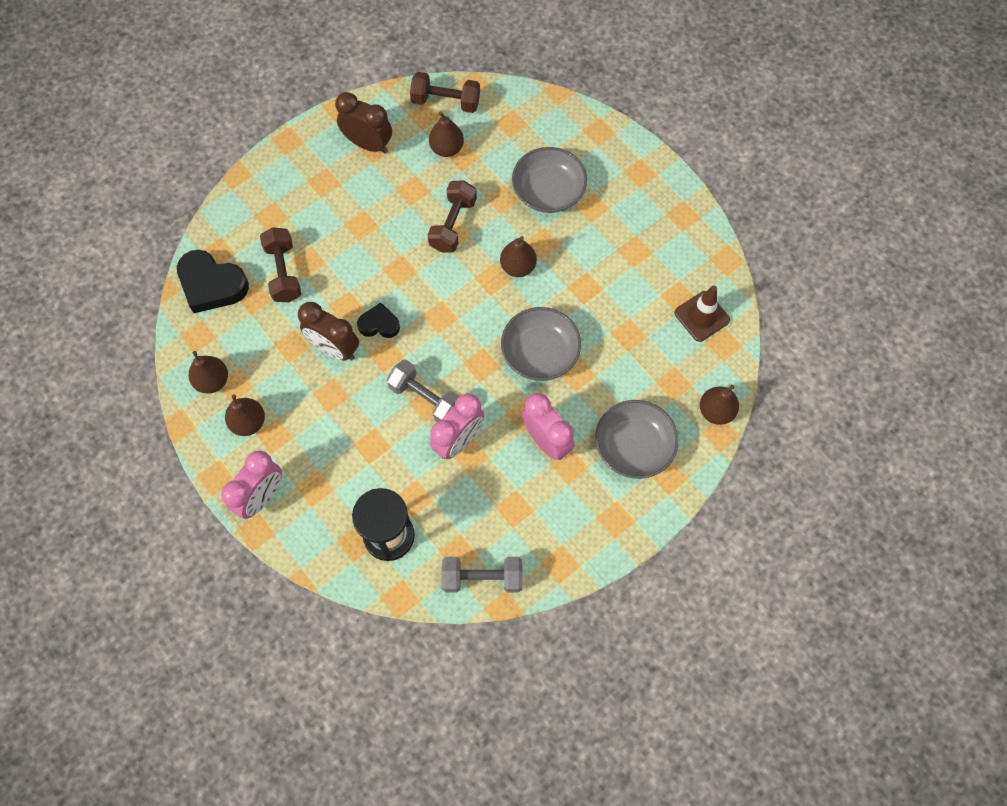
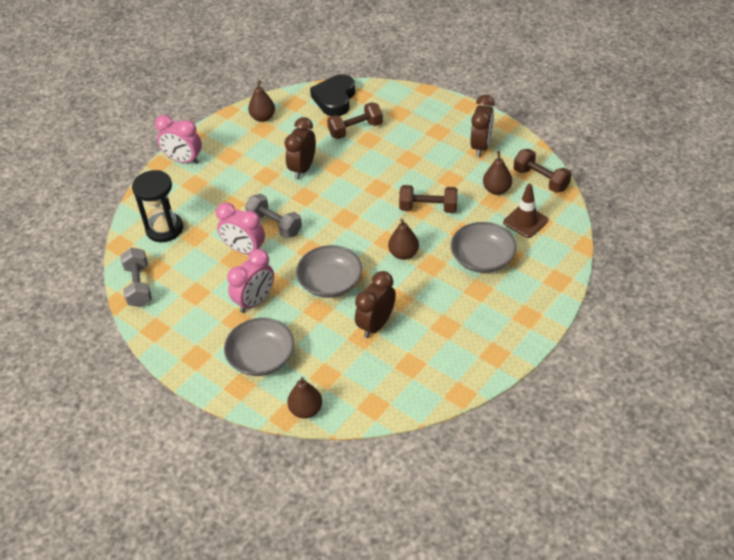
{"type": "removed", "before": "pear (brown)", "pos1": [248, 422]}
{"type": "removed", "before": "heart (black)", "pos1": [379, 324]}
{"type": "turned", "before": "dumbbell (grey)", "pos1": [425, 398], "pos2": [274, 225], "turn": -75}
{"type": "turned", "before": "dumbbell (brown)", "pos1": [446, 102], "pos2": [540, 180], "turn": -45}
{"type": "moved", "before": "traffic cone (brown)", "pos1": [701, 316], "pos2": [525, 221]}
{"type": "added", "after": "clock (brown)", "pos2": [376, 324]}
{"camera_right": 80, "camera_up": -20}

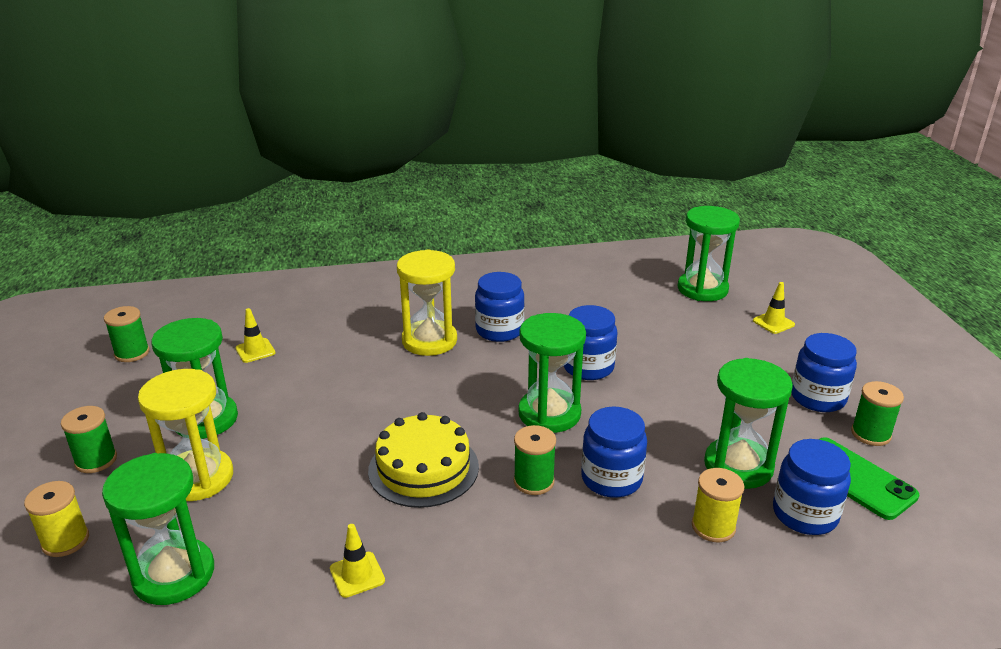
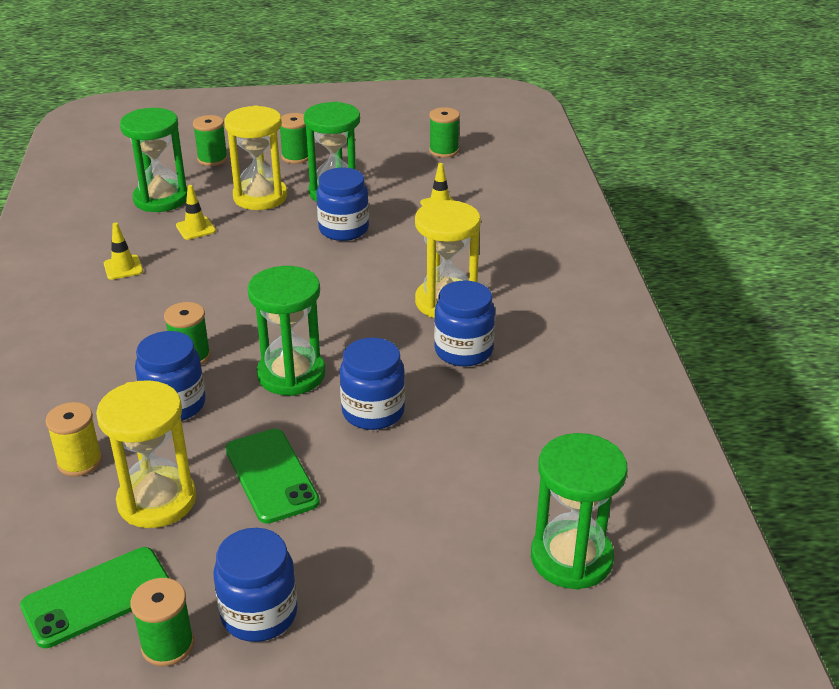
{"type": "recoloured", "before": "spool (yellow)", "after": "spool (green)", "pos1": [65, 541], "pos2": [212, 159]}
{"type": "removed", "before": "cake (yellow)", "pos1": [423, 468]}
{"type": "recoloured", "before": "hourglass (green)", "after": "hourglass (yellow)", "pos1": [738, 466], "pos2": [157, 500]}
{"type": "moved", "before": "traffic cone (yellow)", "pos1": [773, 323], "pos2": [196, 228]}
{"type": "moved", "before": "jar (blue)", "pos1": [805, 514], "pos2": [343, 229]}
{"type": "added", "after": "phone (green)", "pos2": [271, 476]}
{"camera_right": 95, "camera_up": 5}

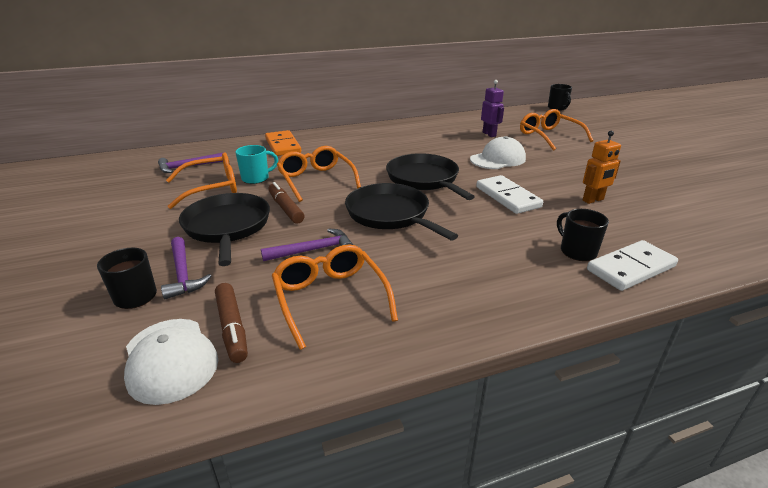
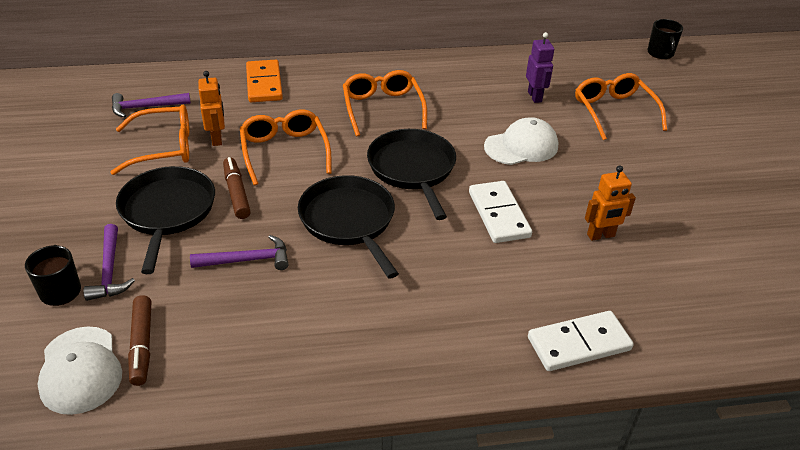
{"type": "replaced", "before": "mug (turquoise)", "after": "robot (orange)", "pos1": [256, 178], "pos2": [217, 139]}
{"type": "moved", "before": "glasses (orange)", "pos1": [330, 298], "pos2": [382, 108]}
{"type": "removed", "before": "mug (black)", "pos1": [577, 251]}
{"camera_right": 10, "camera_up": 10}

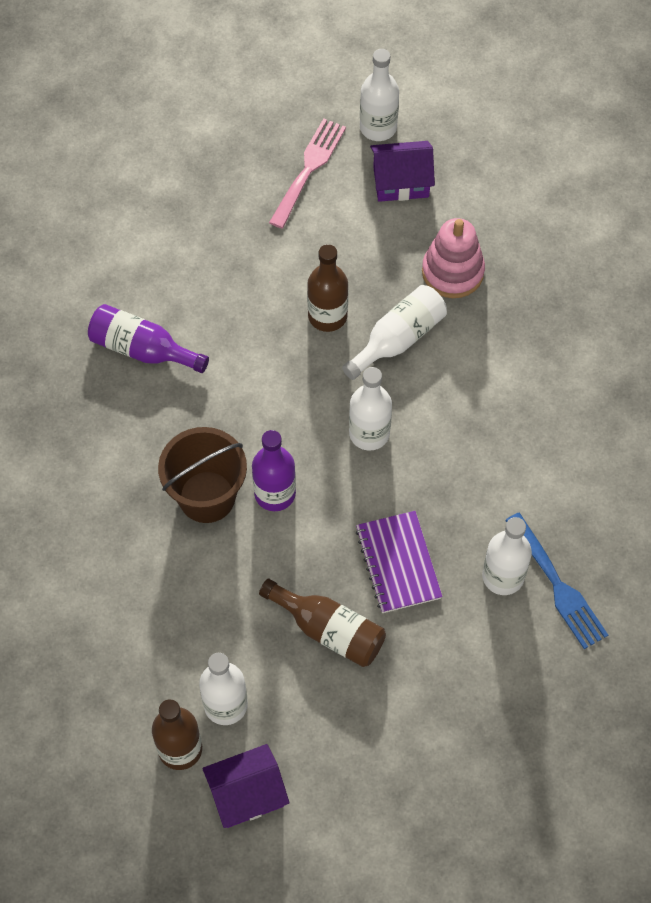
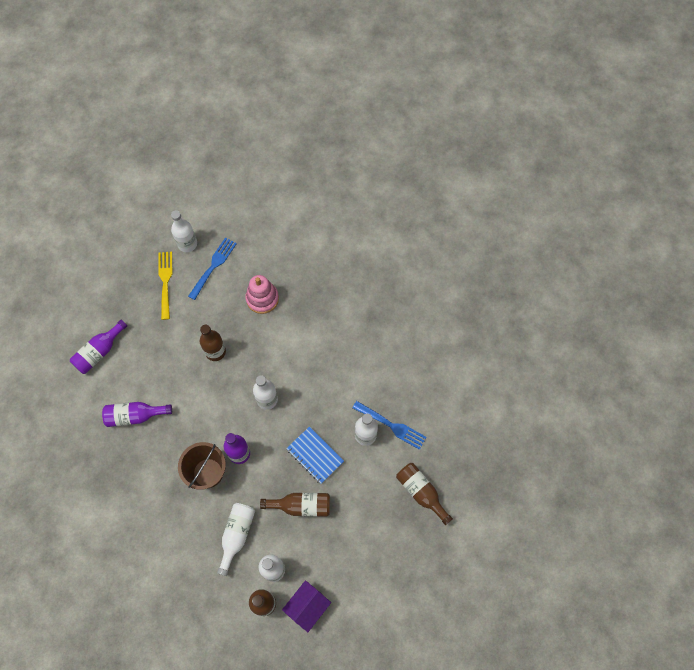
{"type": "recoloured", "before": "fork (pink)", "after": "fork (yellow)", "pos1": [308, 169], "pos2": [165, 282]}
{"type": "moved", "before": "bottle (white)", "pos1": [398, 339], "pos2": [237, 535]}
{"type": "recoloured", "before": "notebook (purple)", "after": "notebook (blue)", "pos1": [398, 563], "pos2": [315, 455]}
{"type": "replaced", "before": "house (purple)", "after": "fork (blue)", "pos1": [401, 182], "pos2": [213, 266]}
{"type": "added", "after": "bottle (purple)", "pos2": [99, 352]}
{"type": "added", "after": "bottle (brown)", "pos2": [421, 492]}
{"camera_right": -30, "camera_up": 5}

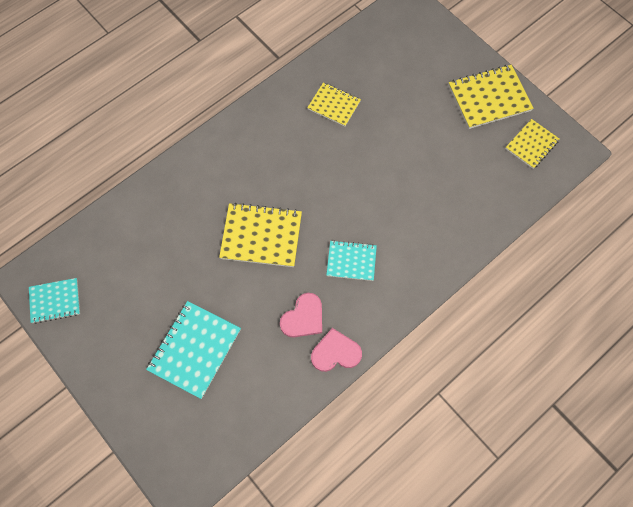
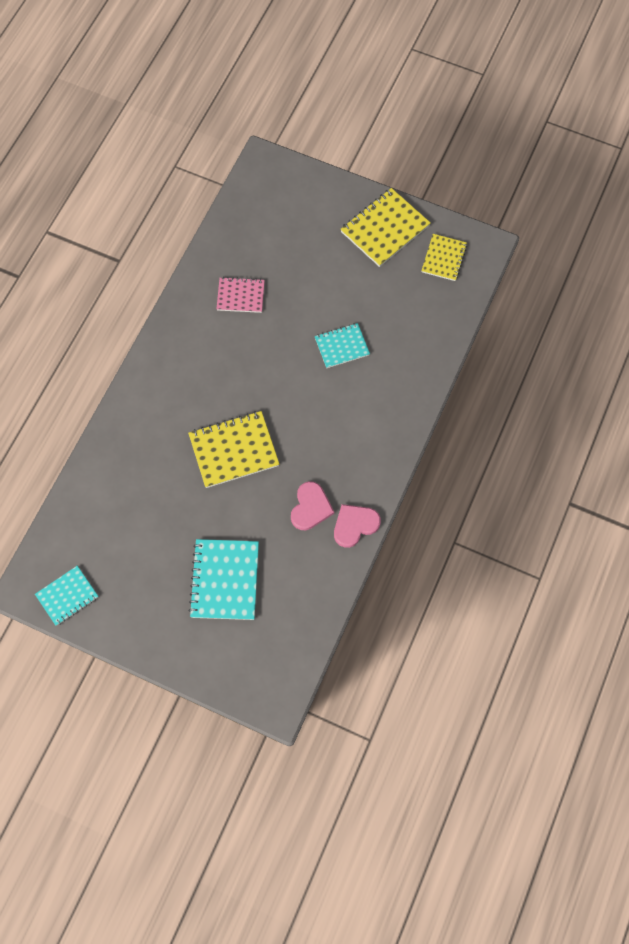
{"type": "recoloured", "before": "notebook (yellow)", "after": "notebook (pink)", "pos1": [334, 105], "pos2": [240, 296]}
{"type": "moved", "before": "notebook (turquoise)", "pos1": [351, 261], "pos2": [342, 346]}
{"camera_right": -25, "camera_up": 0}

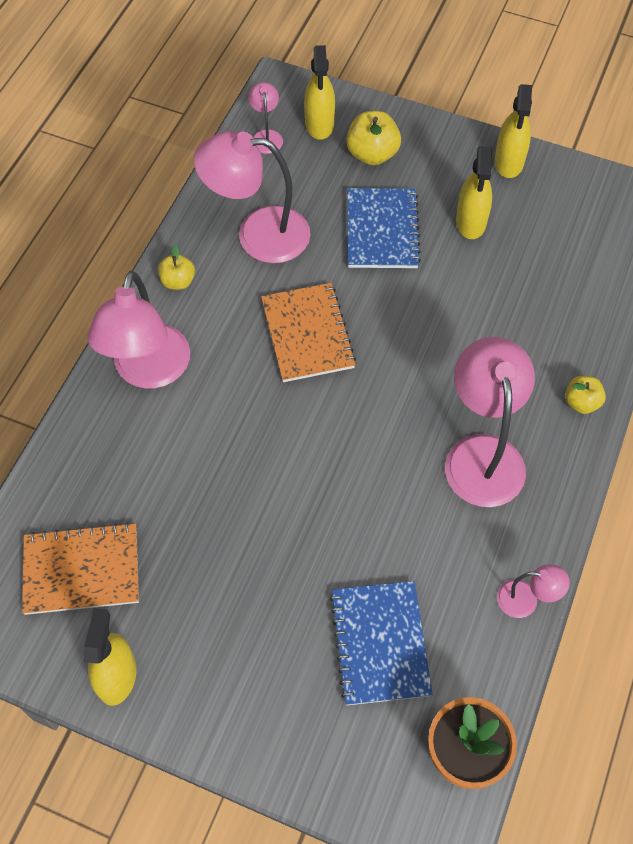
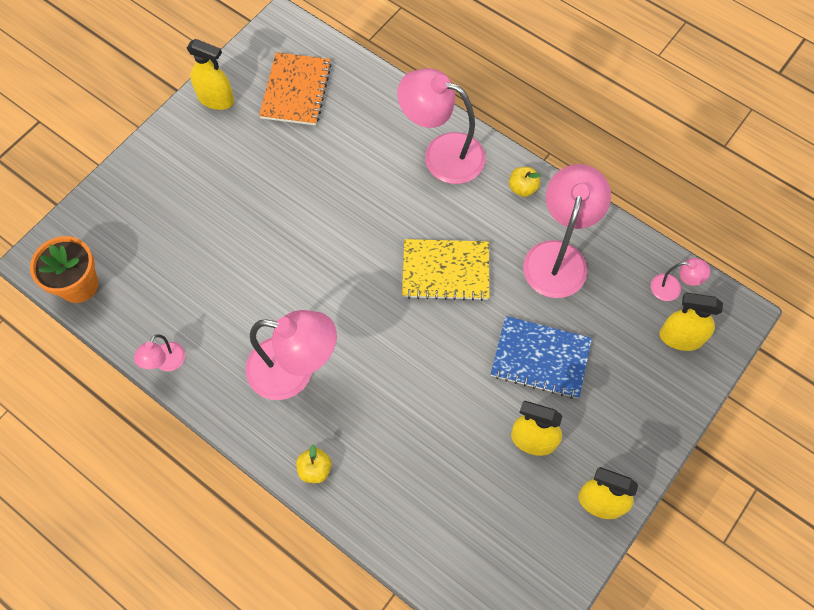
{"type": "recoloured", "before": "notebook (orange)", "after": "notebook (yellow)", "pos1": [307, 334], "pos2": [445, 271]}
{"type": "removed", "before": "notebook (blue)", "pos1": [380, 643]}
{"type": "removed", "before": "apple (yellow)", "pos1": [372, 154]}
{"camera_right": 105, "camera_up": 5}

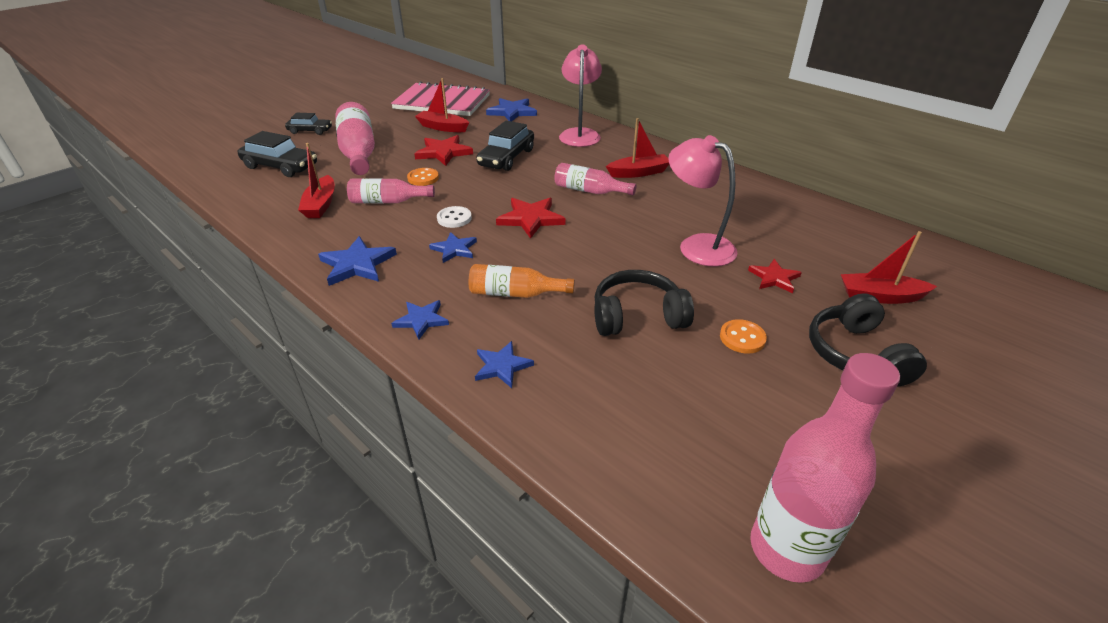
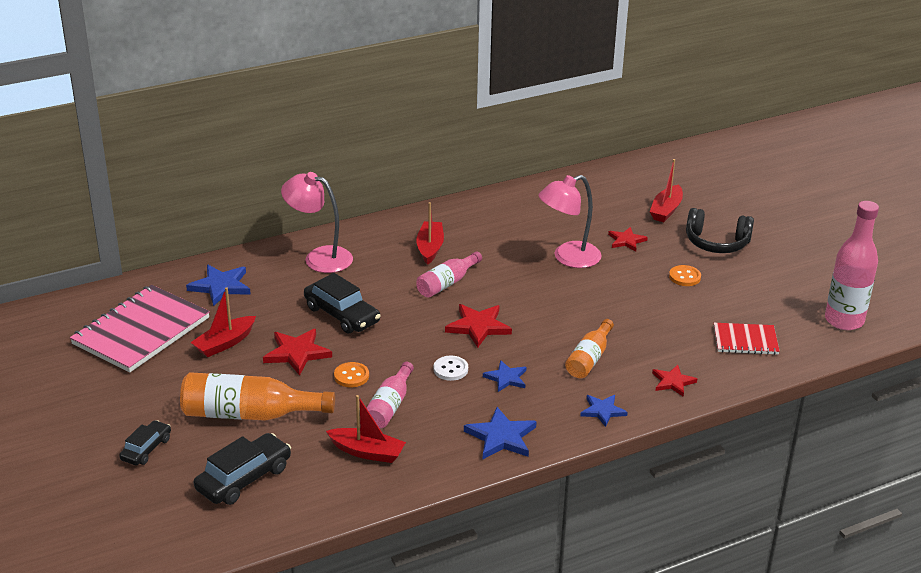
{"type": "recoloured", "before": "bottle (pink)", "after": "bottle (orange)", "pos1": [359, 153], "pos2": [250, 414]}
{"type": "recoloured", "before": "star (blue)", "after": "star (red)", "pos1": [502, 366], "pos2": [673, 382]}
{"type": "removed", "before": "headphones (black)", "pos1": [637, 316]}
{"type": "added", "after": "notebook (red)", "pos2": [745, 340]}
{"camera_right": -70, "camera_up": -5}

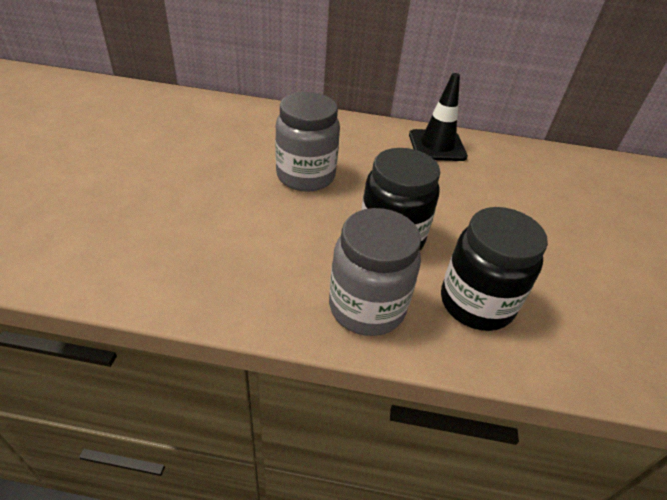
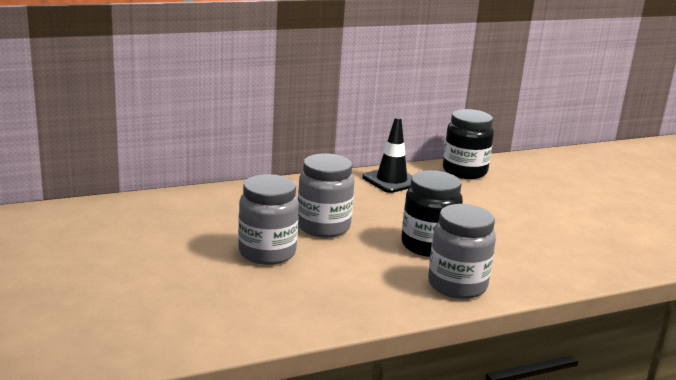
{"type": "moved", "before": "jar (black)", "pos1": [476, 303], "pos2": [464, 171]}
{"type": "added", "after": "jar (grey)", "pos2": [267, 253]}
{"camera_right": -30, "camera_up": -20}

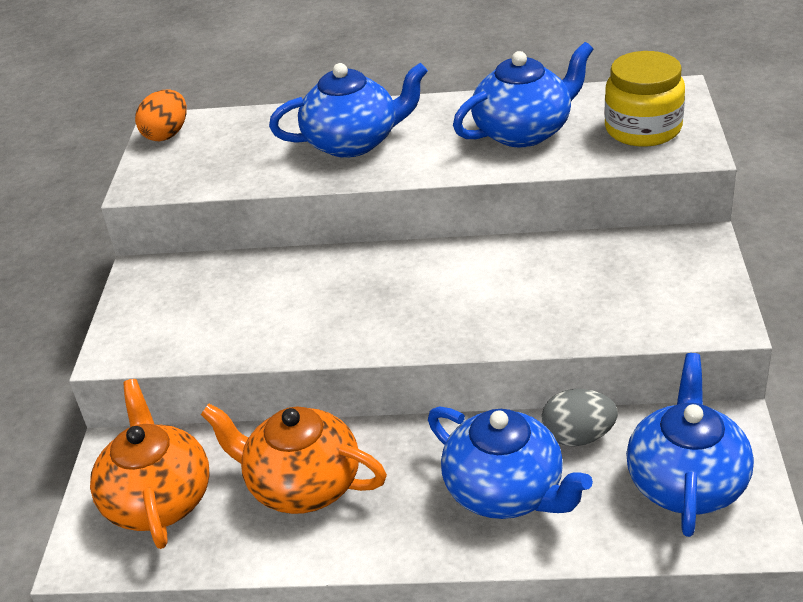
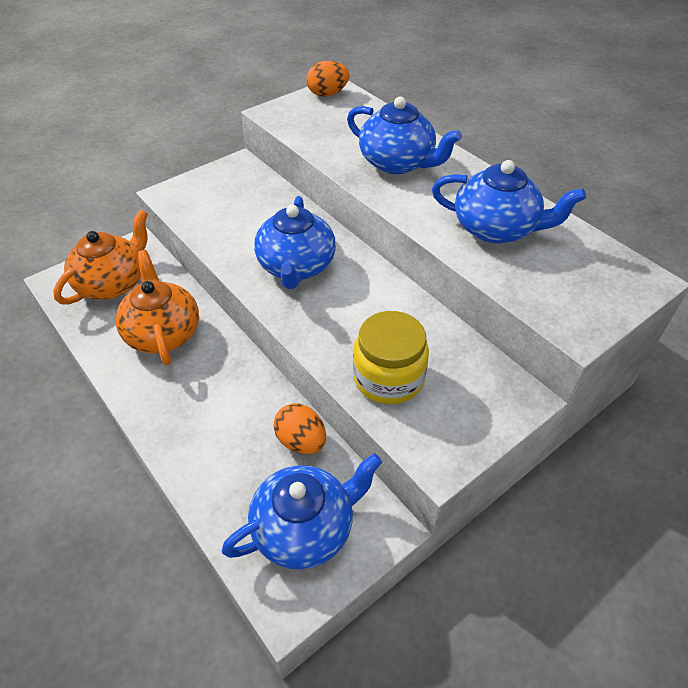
{"type": "moved", "before": "teapot (blue)", "pos1": [506, 491], "pos2": [296, 266]}
{"type": "recoloured", "before": "egg (grey)", "after": "egg (orange)", "pos1": [578, 436], "pos2": [301, 441]}
{"type": "moved", "before": "jar (yellow)", "pos1": [643, 129], "pos2": [388, 378]}
{"camera_right": 45, "camera_up": 10}

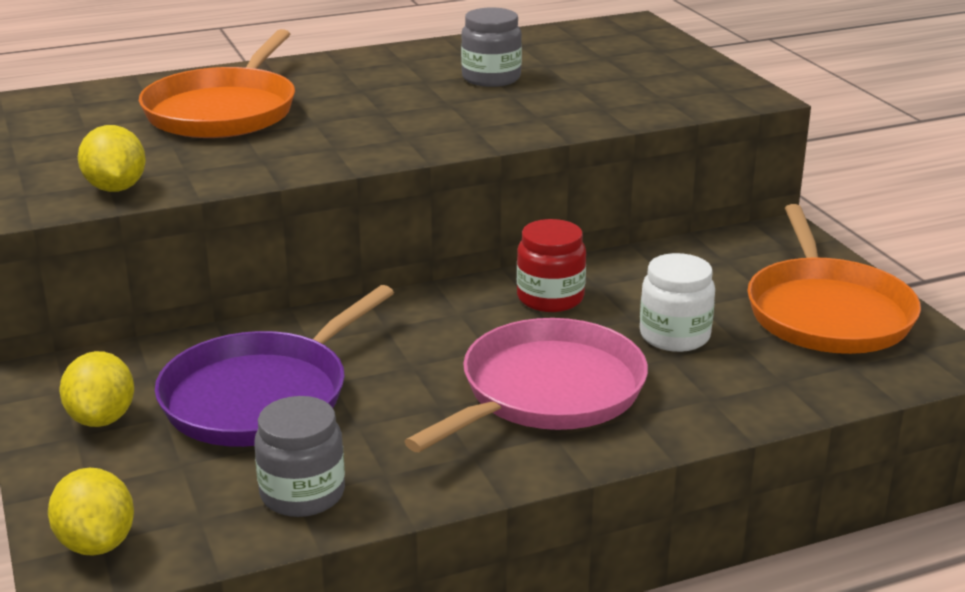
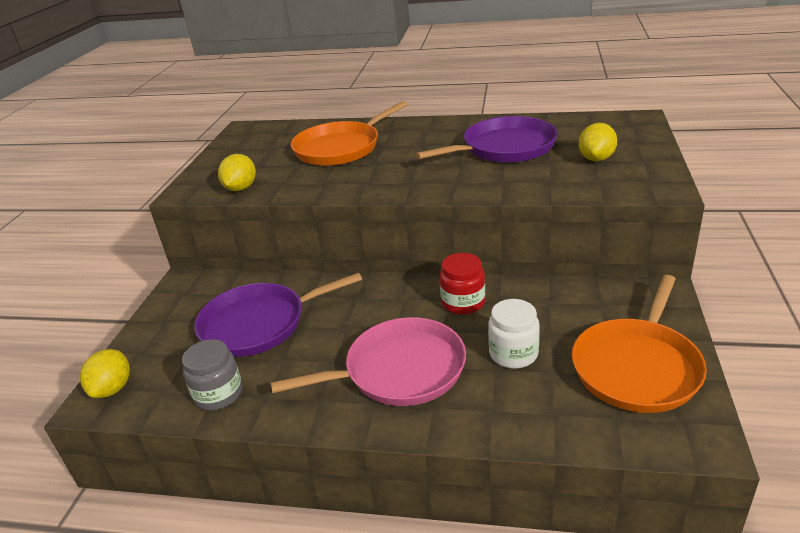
{"type": "moved", "before": "lemon (yellow)", "pos1": [102, 418], "pos2": [596, 159]}
{"type": "replaced", "before": "jar (grey)", "after": "pan (purple)", "pos1": [491, 78], "pos2": [504, 148]}
{"camera_right": 35, "camera_up": 5}

